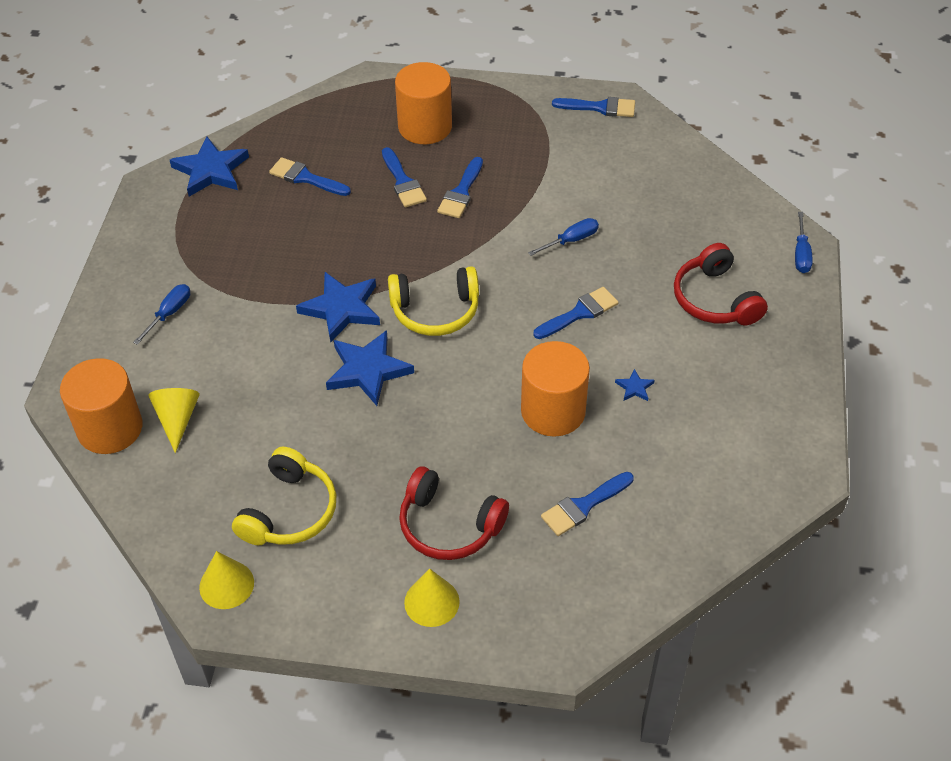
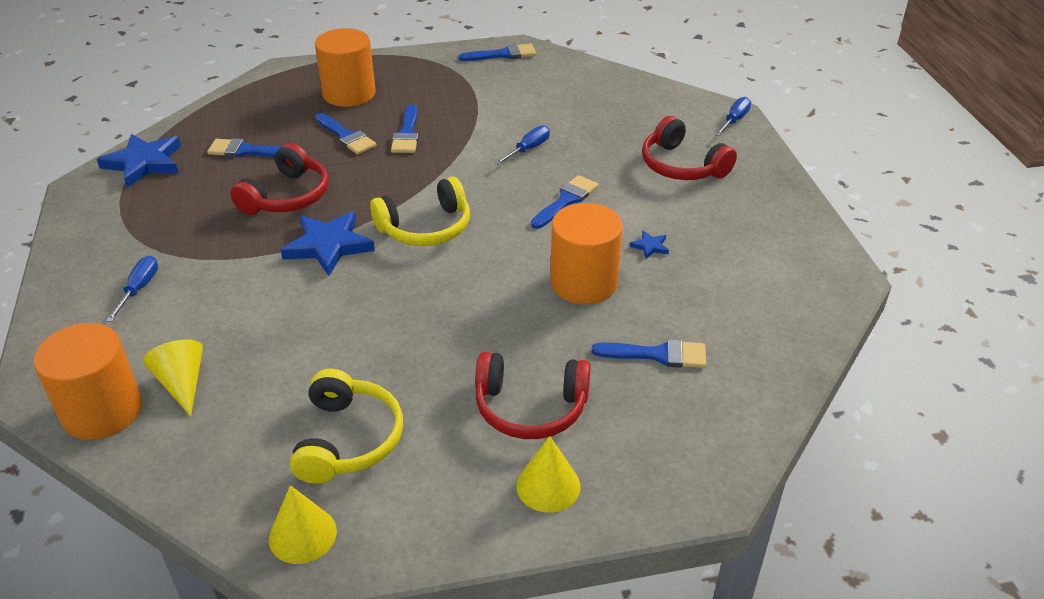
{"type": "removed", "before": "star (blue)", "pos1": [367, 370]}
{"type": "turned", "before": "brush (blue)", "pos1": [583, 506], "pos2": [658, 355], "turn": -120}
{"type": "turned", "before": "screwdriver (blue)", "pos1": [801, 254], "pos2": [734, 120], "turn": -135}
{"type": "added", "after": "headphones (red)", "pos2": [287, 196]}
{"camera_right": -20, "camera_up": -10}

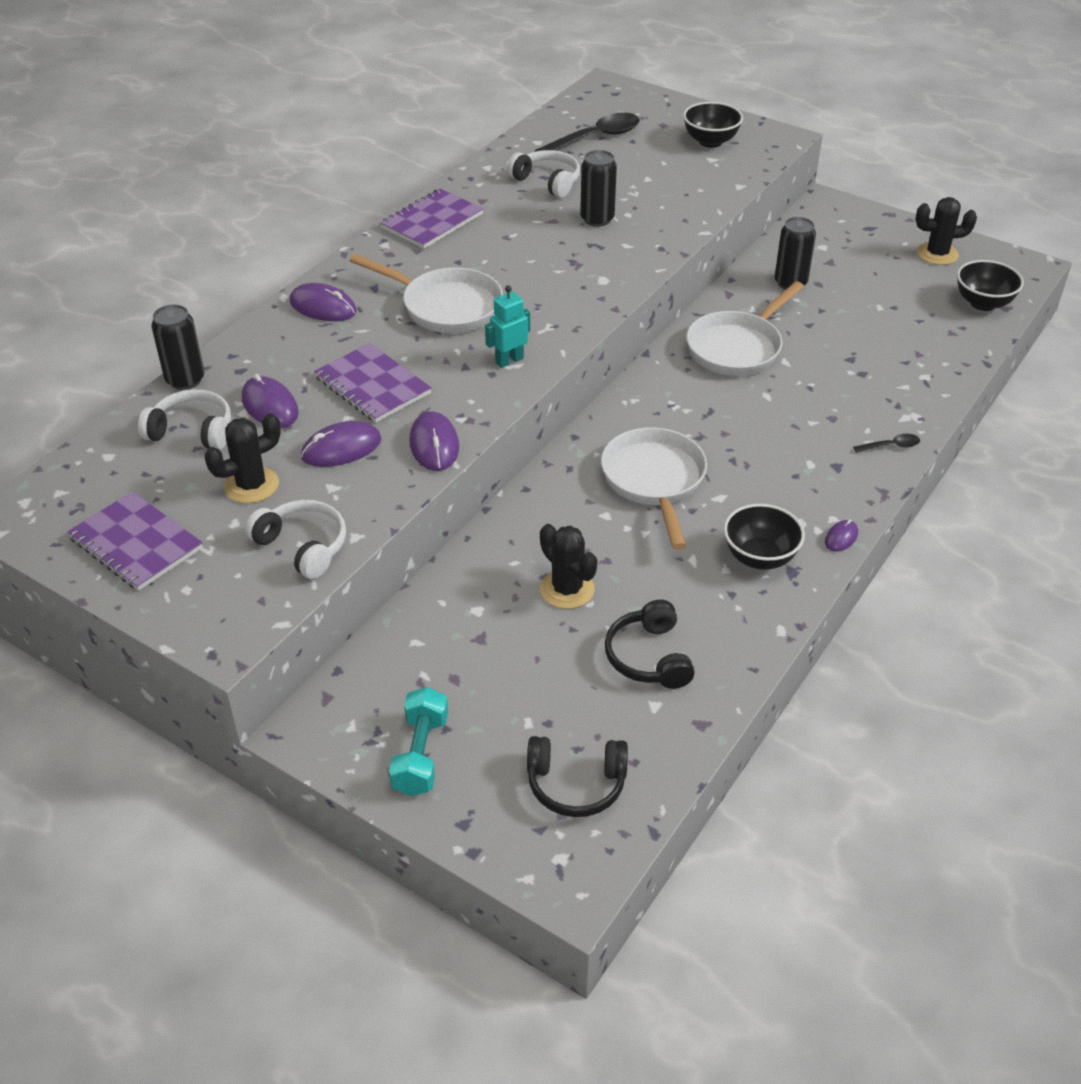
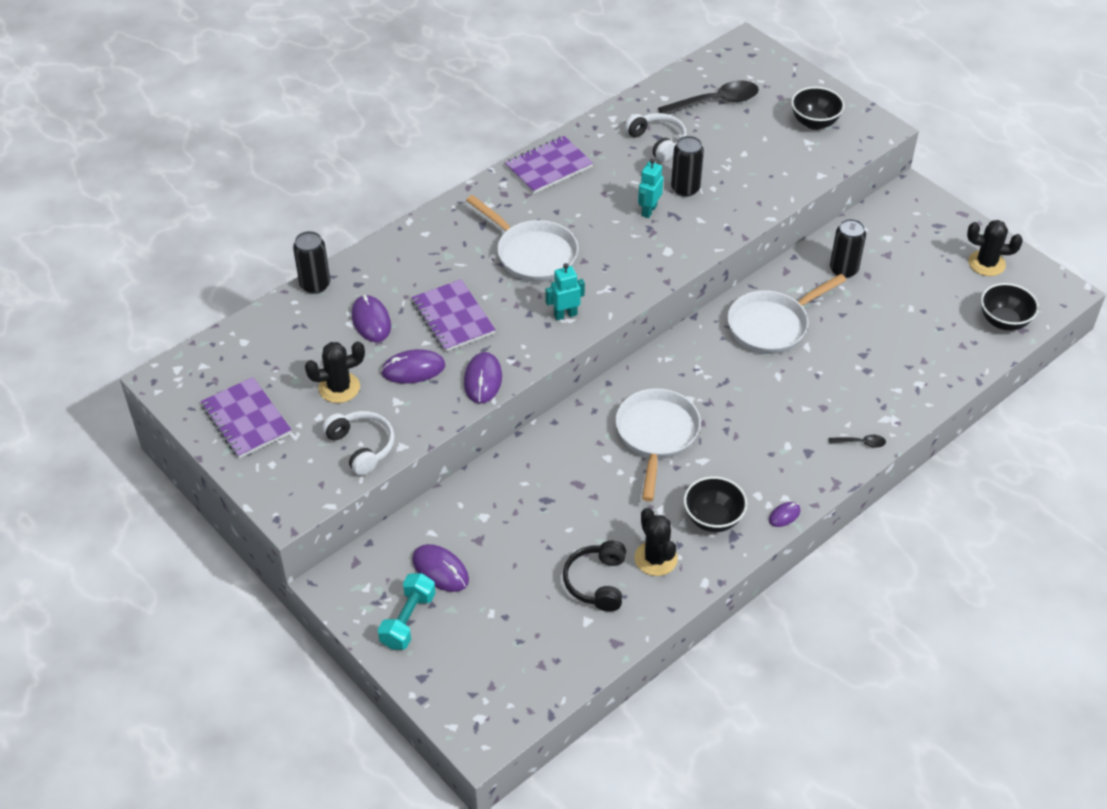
{"type": "removed", "before": "headphones (white)", "pos1": [192, 431]}
{"type": "moved", "before": "mouse (purple)", "pos1": [323, 307], "pos2": [440, 570]}
{"type": "removed", "before": "headphones (black)", "pos1": [576, 784]}
{"type": "moved", "before": "cactus (black)", "pos1": [567, 589], "pos2": [656, 558]}
{"type": "added", "after": "robot (turquoise)", "pos2": [649, 210]}
{"camera_right": 15, "camera_up": 5}

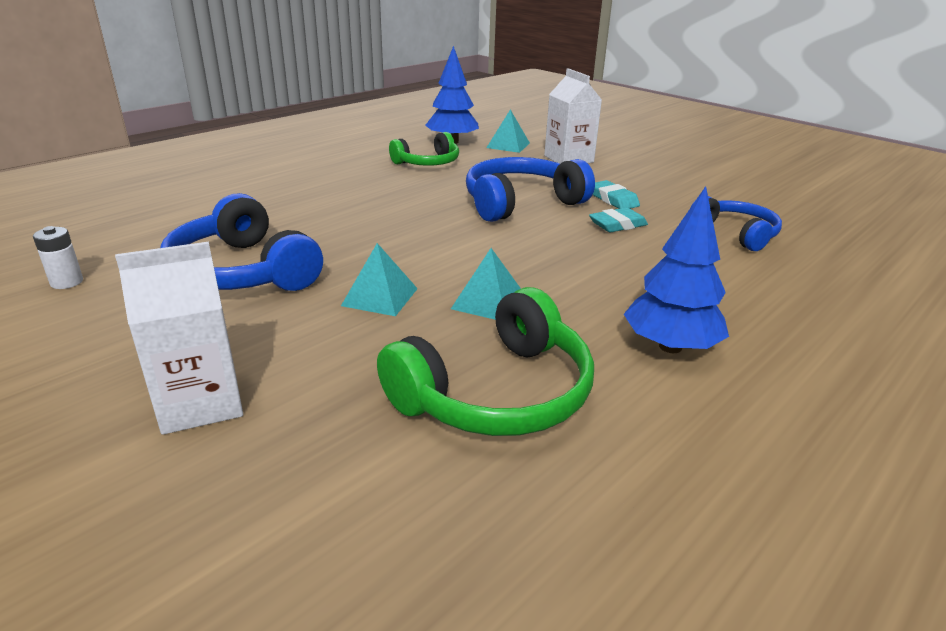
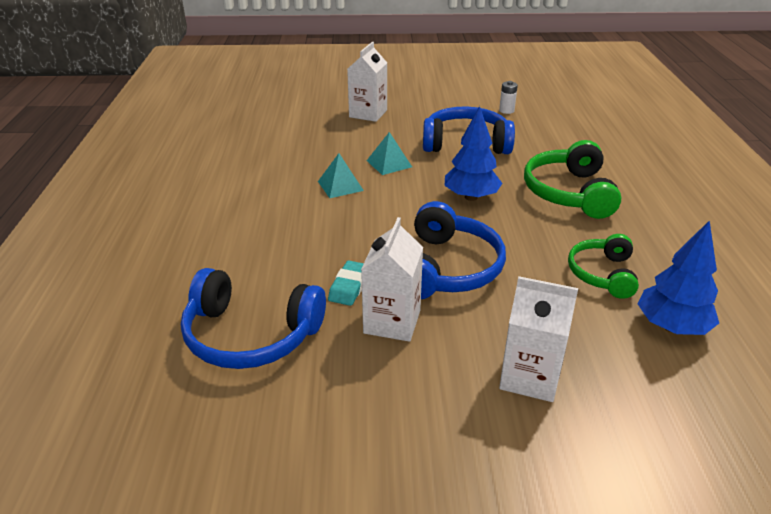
{"type": "moved", "before": "headphones (green)", "pos1": [496, 393], "pos2": [569, 193]}
{"type": "removed", "before": "pyramid (turquoise)", "pos1": [508, 145]}
{"type": "replaced", "before": "eraser (turquoise)", "after": "carton (white)", "pos1": [613, 199], "pos2": [392, 322]}
{"type": "moved", "before": "tree (blue)", "pos1": [670, 347], "pos2": [471, 197]}
{"type": "resized", "before": "headphones (blue)", "pos1": [736, 233], "pos2": [250, 335], "scale": 1.57}
{"camera_right": 135, "camera_up": 5}

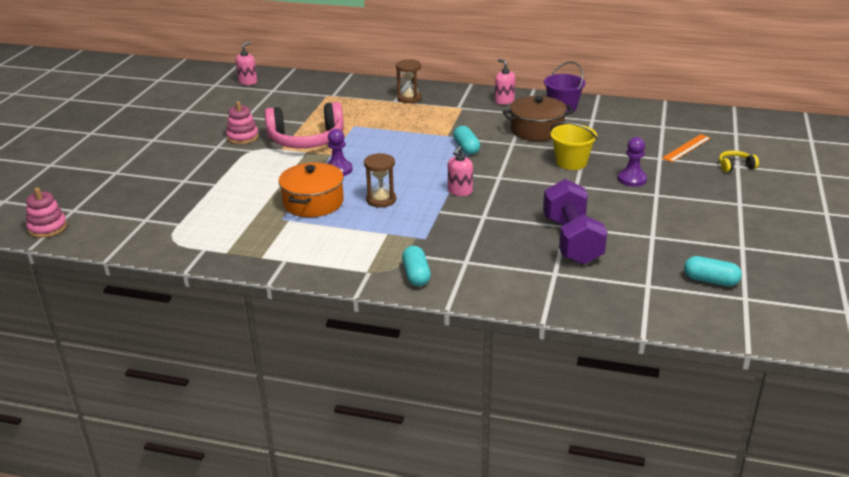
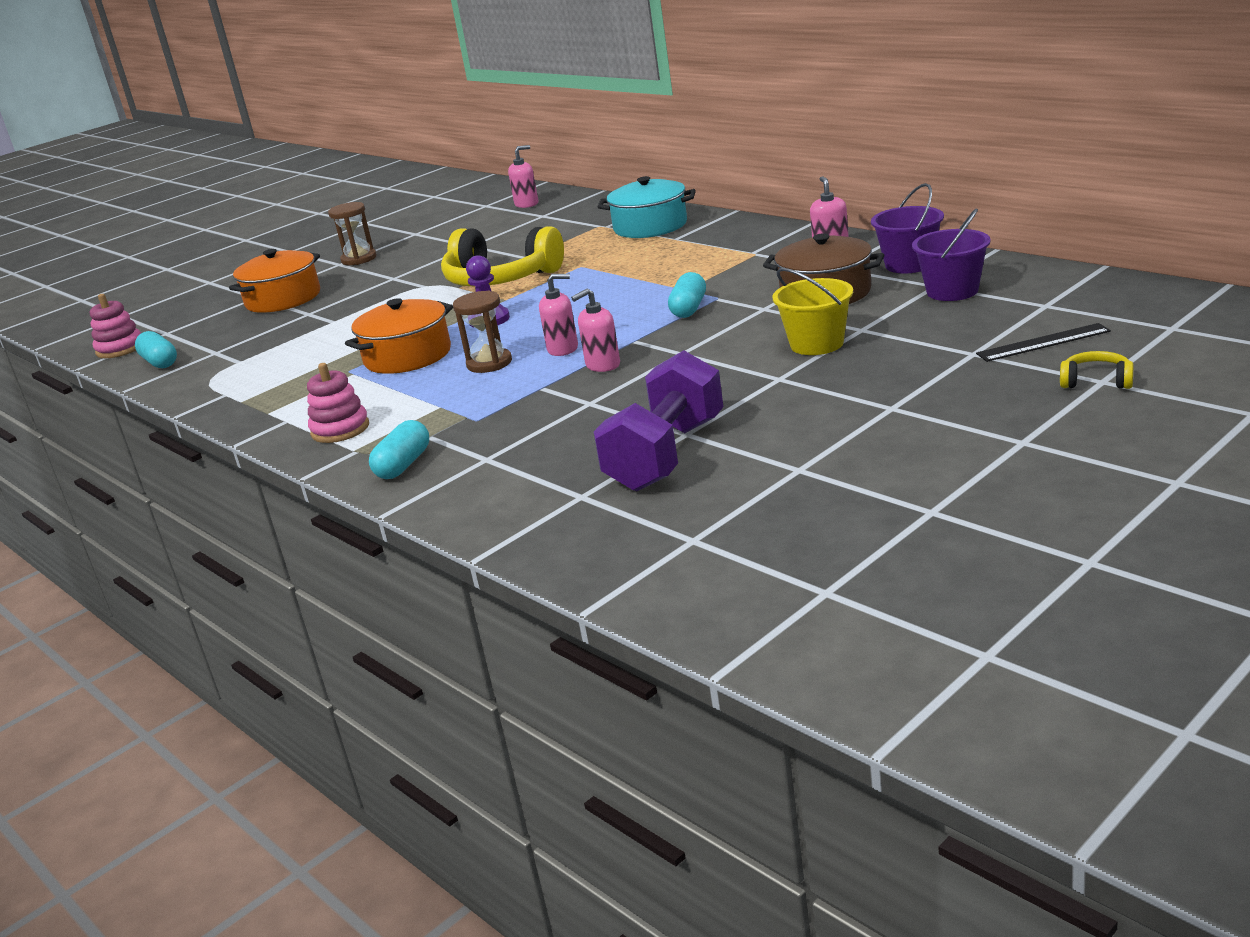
{"type": "moved", "before": "stacking toy (pink)", "pos1": [242, 137], "pos2": [340, 429]}
{"type": "recoloured", "before": "headphones (pink)", "after": "headphones (yellow)", "pos1": [306, 140], "pos2": [501, 279]}
{"type": "moved", "before": "hourglass (brown)", "pos1": [409, 98], "pos2": [359, 259]}
{"type": "removed", "before": "pawn (purple)", "pos1": [632, 179]}
{"type": "recoloured", "before": "ruler (orange)", "after": "ruler (black)", "pos1": [686, 148], "pos2": [1043, 342]}
{"type": "moved", "before": "capsule (turquoise)", "pos1": [710, 280], "pos2": [160, 362]}
{"type": "added", "after": "pot (orange)", "pos2": [283, 299]}
{"type": "added", "after": "soap dispenser (pink)", "pos2": [563, 349]}
{"type": "added", "after": "pot (turquoise)", "pos2": [650, 226]}
{"type": "added", "after": "bucket (purple)", "pos2": [952, 291]}
{"camera_right": 35, "camera_up": -5}

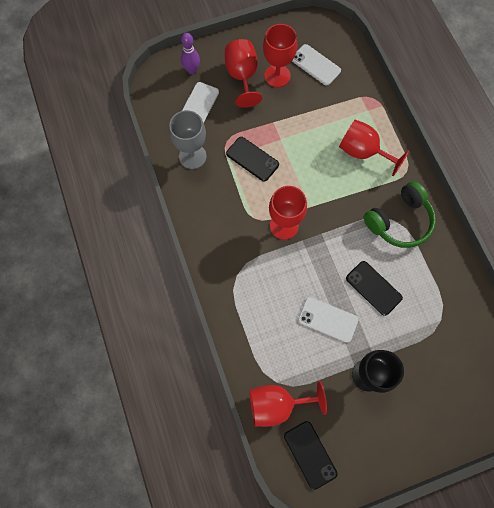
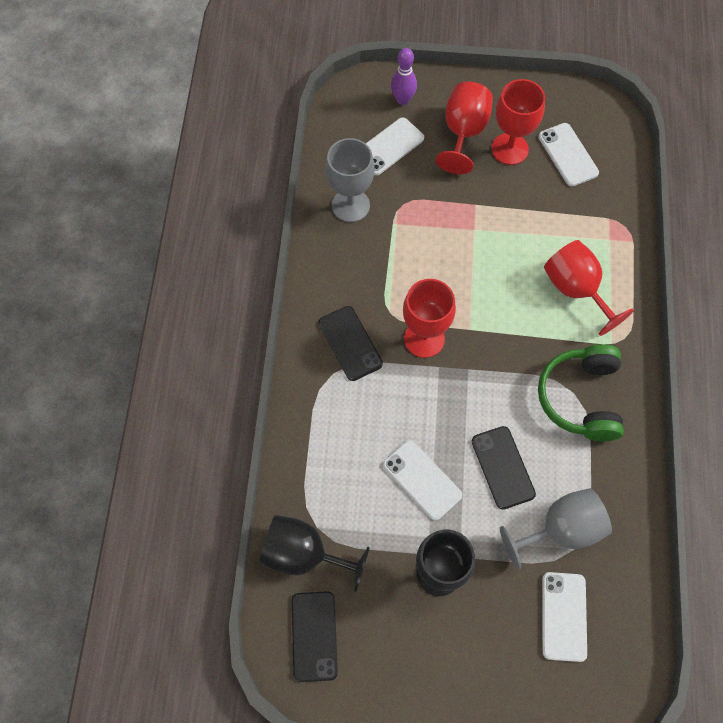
{"type": "moved", "before": "phone (black)", "pos1": [252, 159], "pos2": [350, 343]}
{"type": "recoloured", "before": "goblet (red)", "after": "goblet (black)", "pos1": [277, 404], "pos2": [304, 554]}
{"type": "turned", "before": "headphones (green)", "pos1": [399, 221], "pos2": [581, 398], "turn": 105}
{"type": "added", "after": "goblet (grey)", "pos2": [560, 530]}
{"type": "added", "after": "phone (white)", "pos2": [564, 616]}
{"camera_right": 25, "camera_up": -5}

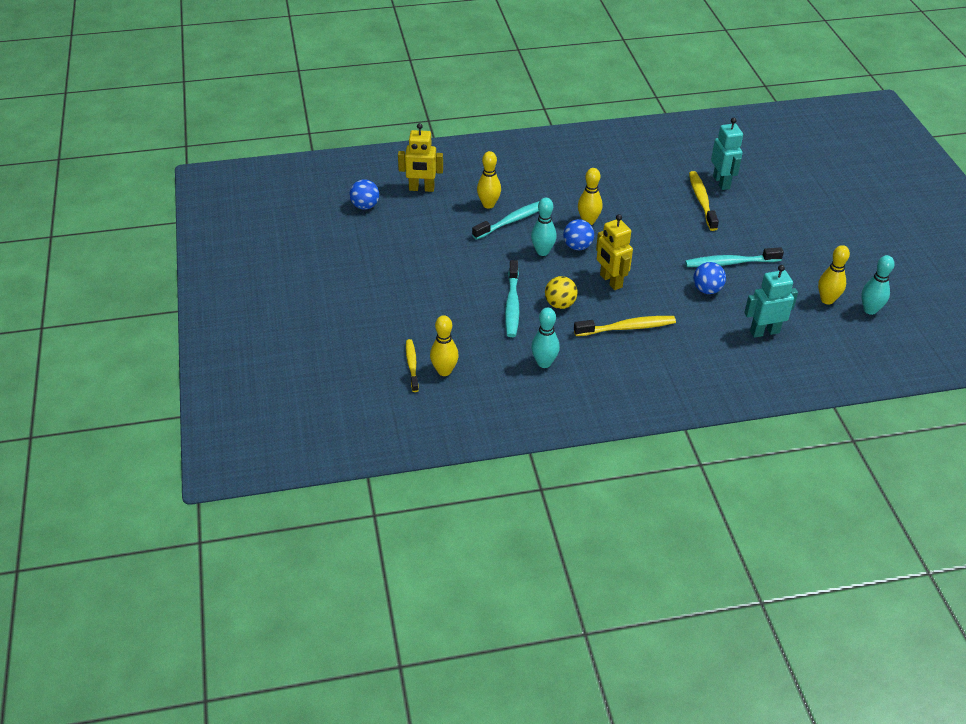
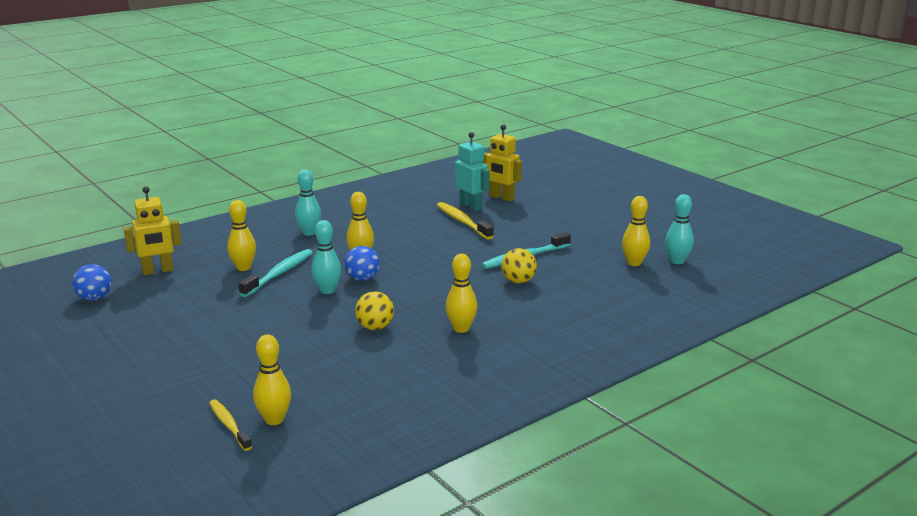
{"type": "removed", "before": "toothbrush (turquoise)", "pos1": [512, 305]}
{"type": "moved", "before": "bowling pin (turquoise)", "pos1": [544, 363], "pos2": [309, 233]}
{"type": "replaced", "before": "toothbrush (yellow)", "after": "bowling pin (yellow)", "pos1": [627, 328], "pos2": [461, 328]}
{"type": "moved", "before": "robot (yellow)", "pos1": [610, 281], "pos2": [501, 197]}
{"type": "recoloured", "before": "ball (blue)", "after": "ball (yellow)", "pos1": [707, 290], "pos2": [518, 281]}
{"type": "removed", "before": "robot (turquoise)", "pos1": [764, 332]}
{"camera_right": -25, "camera_up": -20}

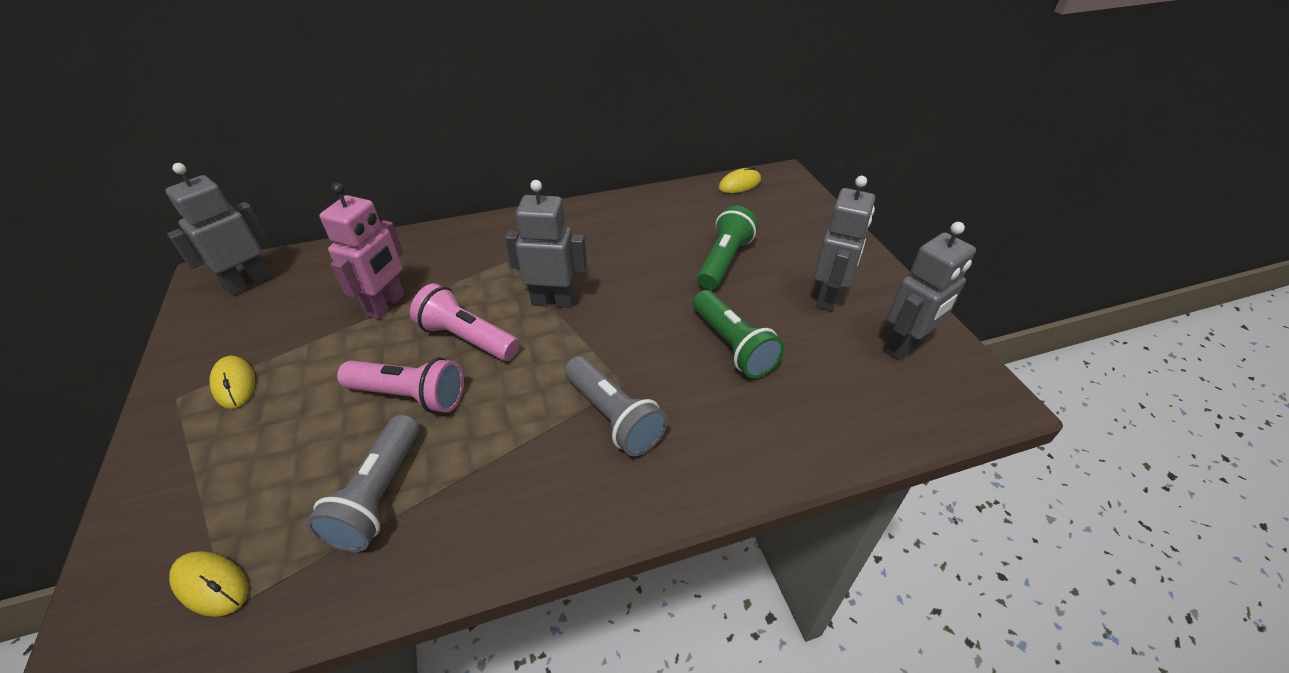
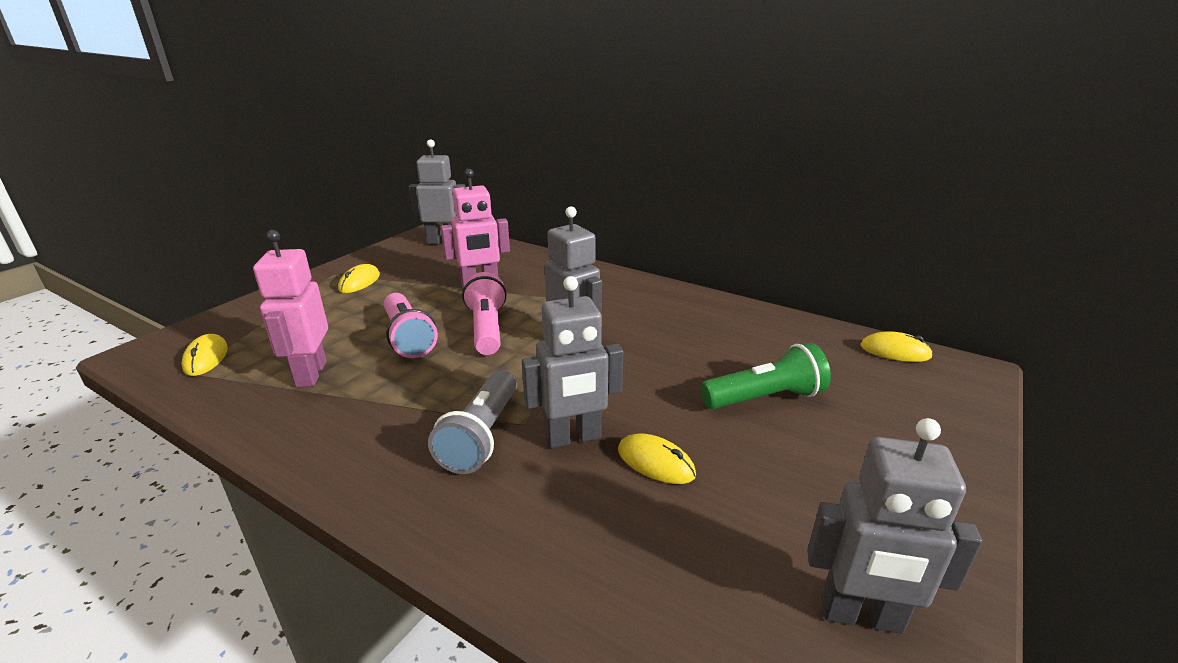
{"type": "replaced", "before": "flashlight (grey)", "after": "robot (pink)", "pos1": [378, 495], "pos2": [310, 374]}
{"type": "replaced", "before": "flashlight (green)", "after": "mouse (yellow)", "pos1": [733, 346], "pos2": [655, 462]}
{"type": "moved", "before": "robot (grey)", "pos1": [828, 297], "pos2": [573, 438]}
{"camera_right": 50, "camera_up": -15}

